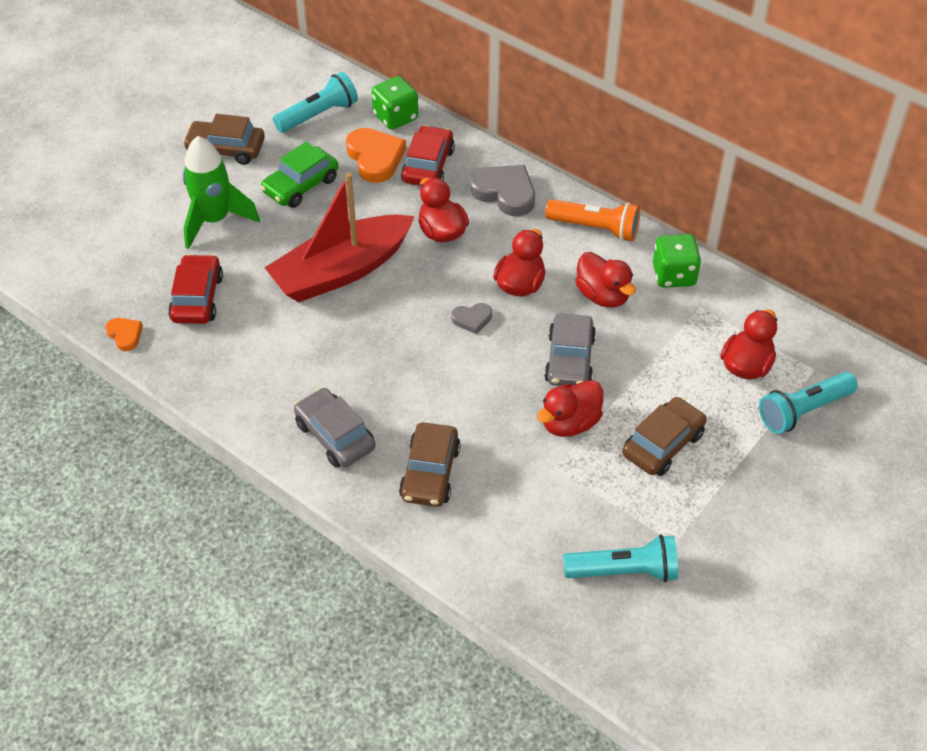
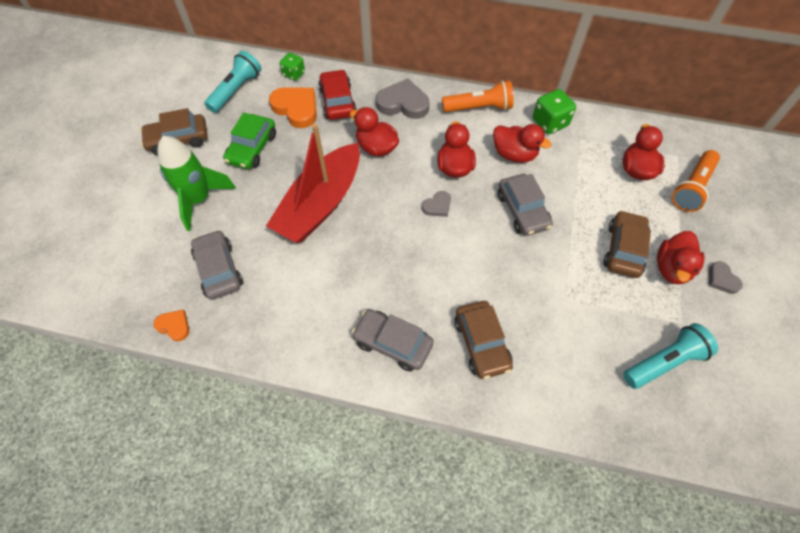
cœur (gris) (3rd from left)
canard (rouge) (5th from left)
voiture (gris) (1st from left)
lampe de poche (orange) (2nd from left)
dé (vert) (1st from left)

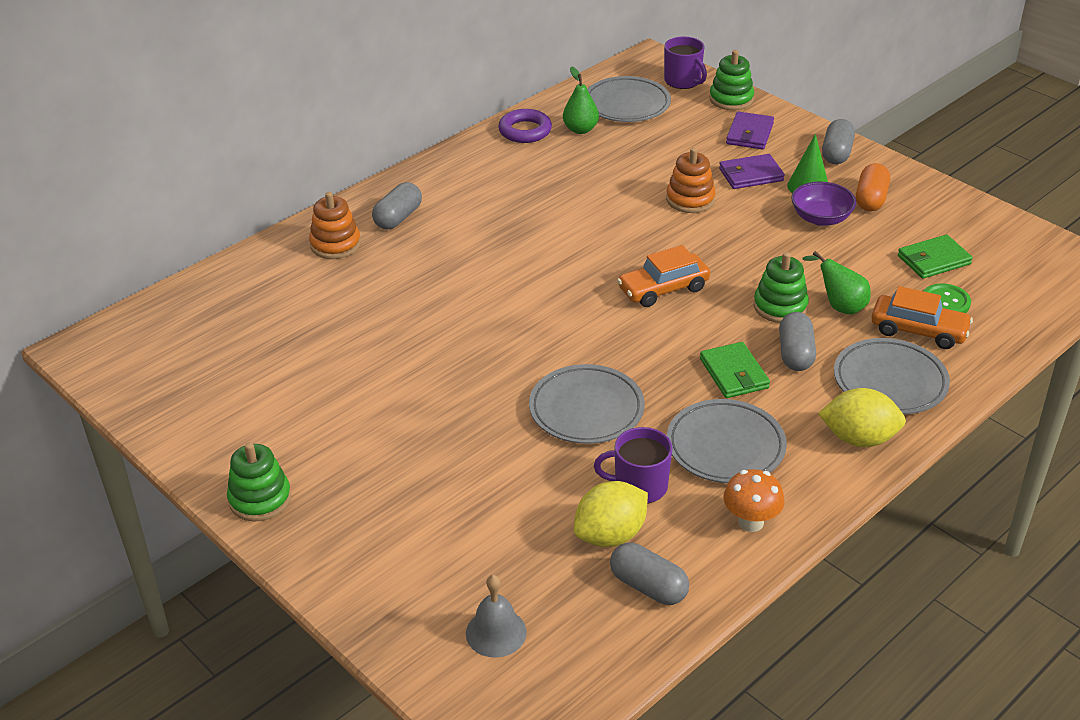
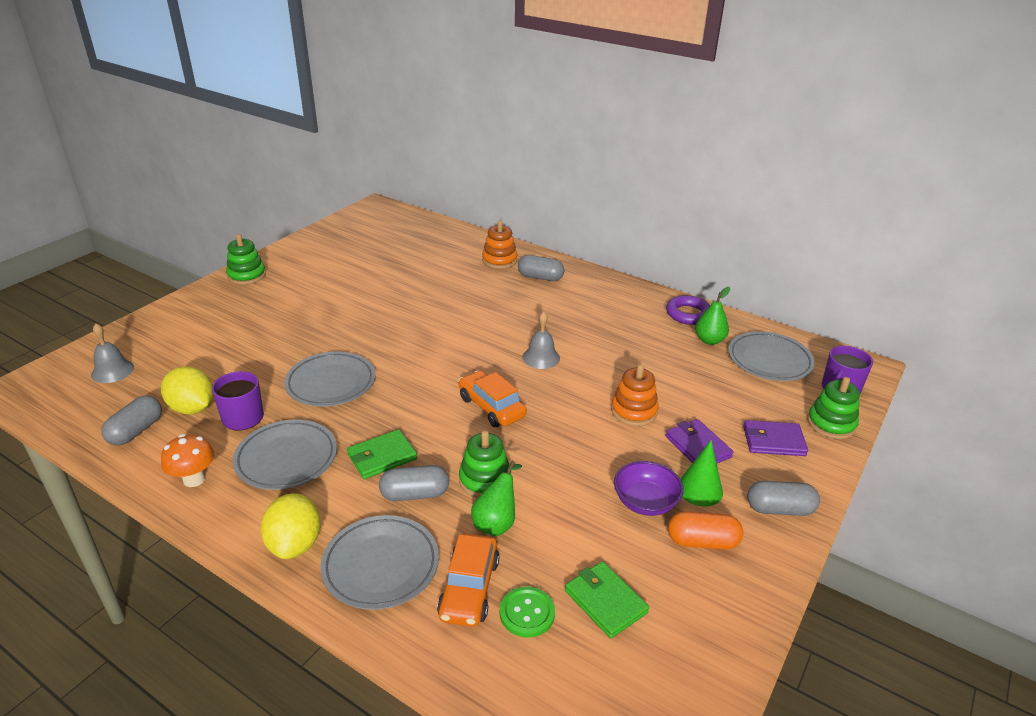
cloche (gris) (2nd from left)

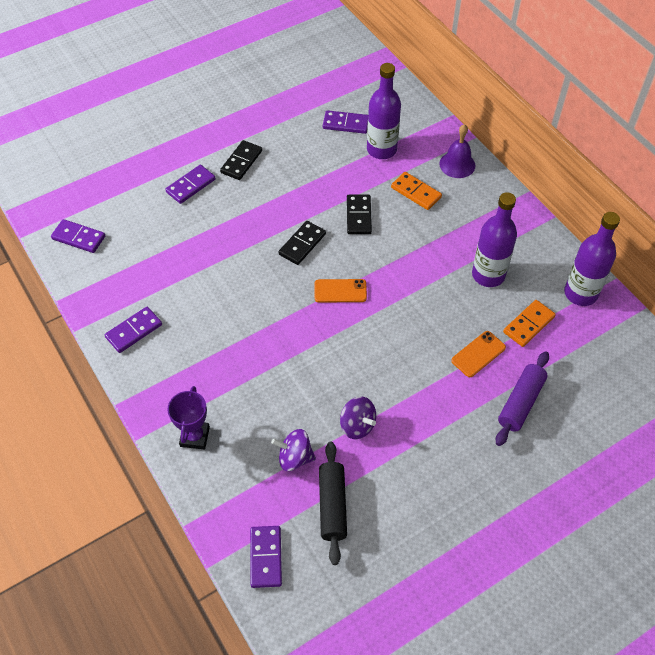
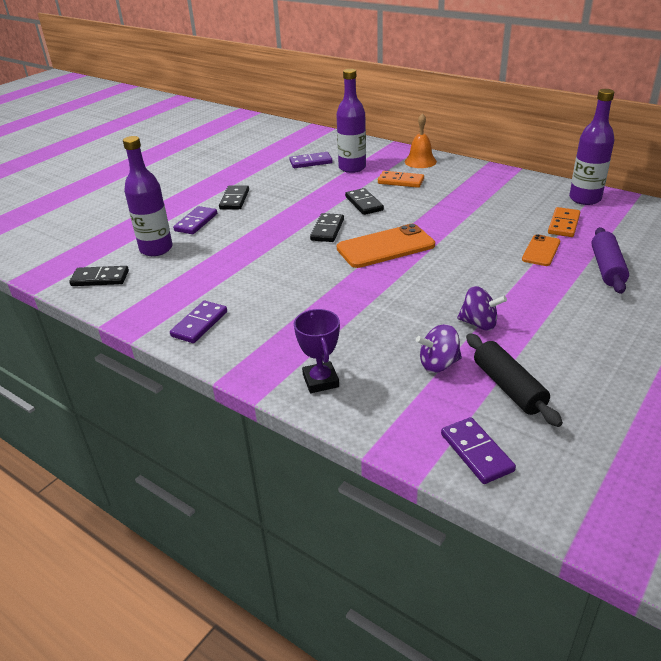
bouteille (violet) (1st from left)
domino (noir) (1st from left)
cloche (orange)
téléphone (orange) (1st from left)

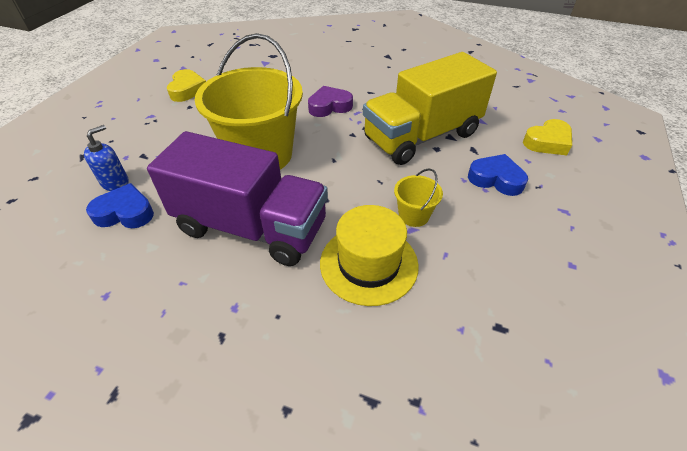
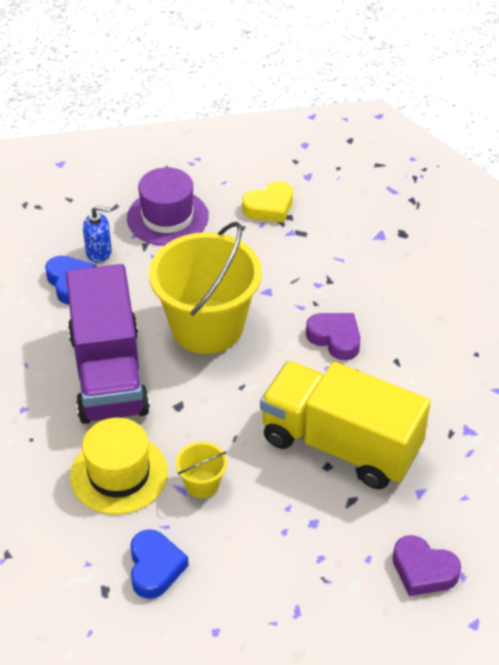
chapeau (violet)
cœur (bleu) (2nd from left)
cœur (violet) (2nd from left)

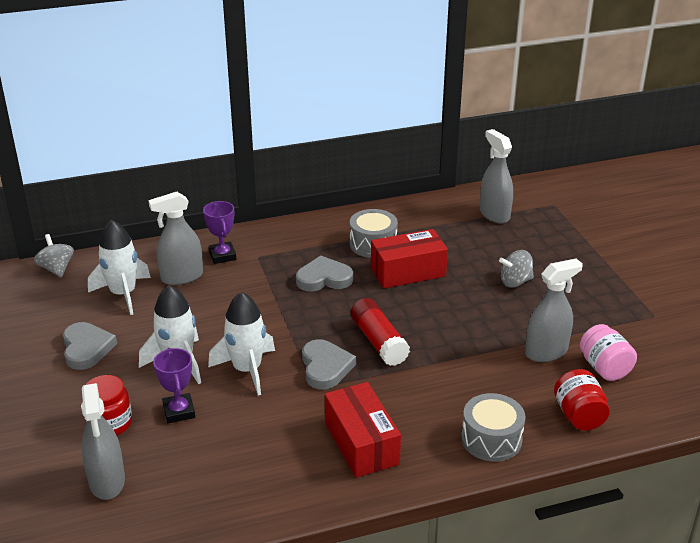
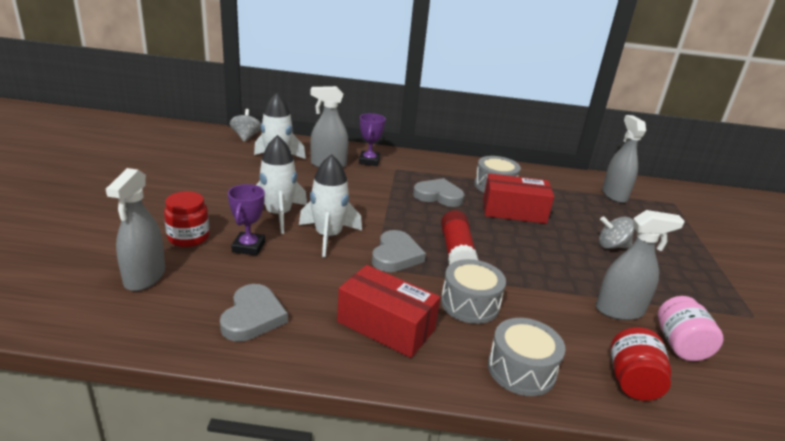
tambour (gris) (1st from left)
cœur (gris) (1st from left)
boîte (rouge) (1st from left)

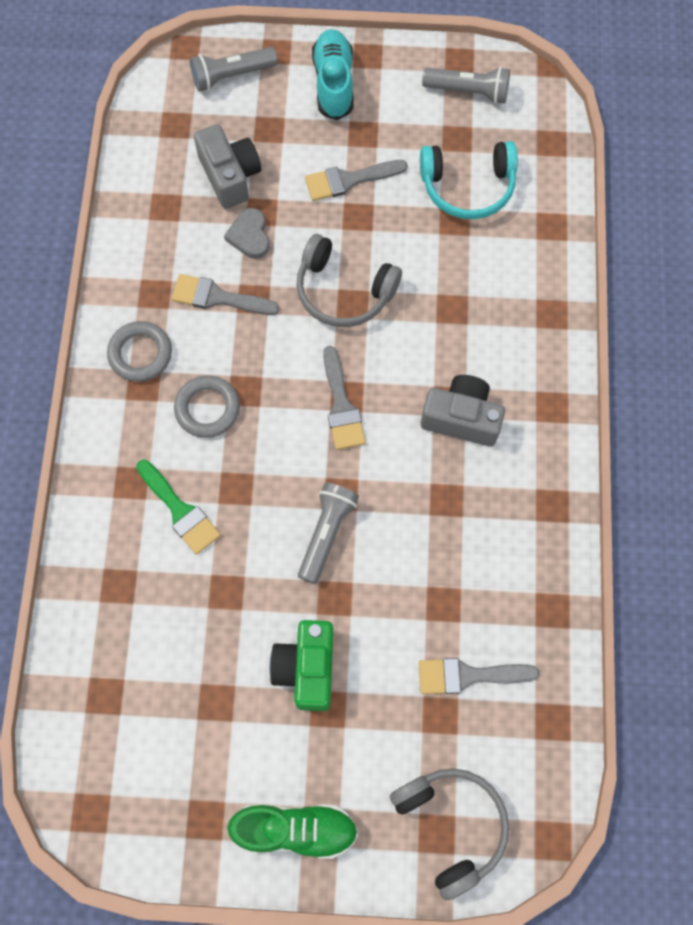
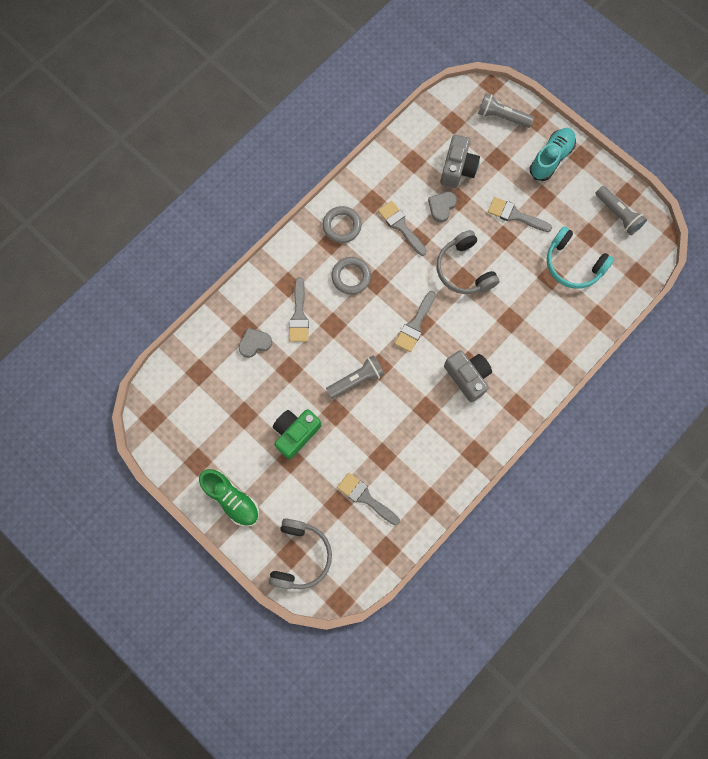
cœur (gris) (1st from left)
pinceau (gris) (1st from left)

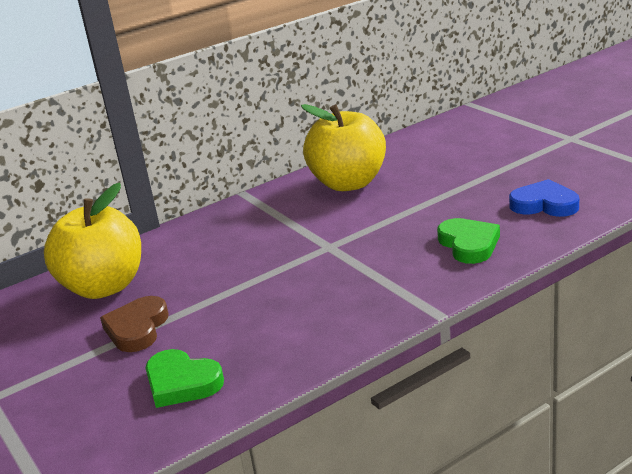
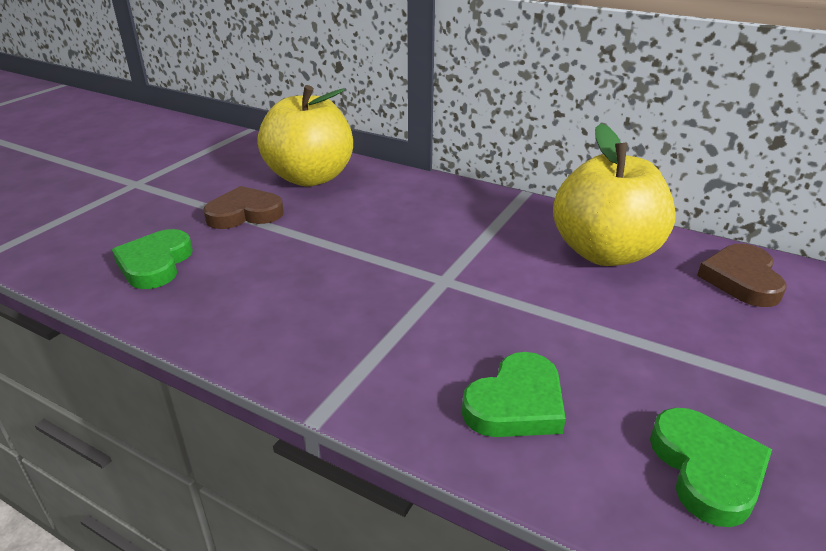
cœur (marron) (2nd from left)
cœur (vert) (3rd from left)

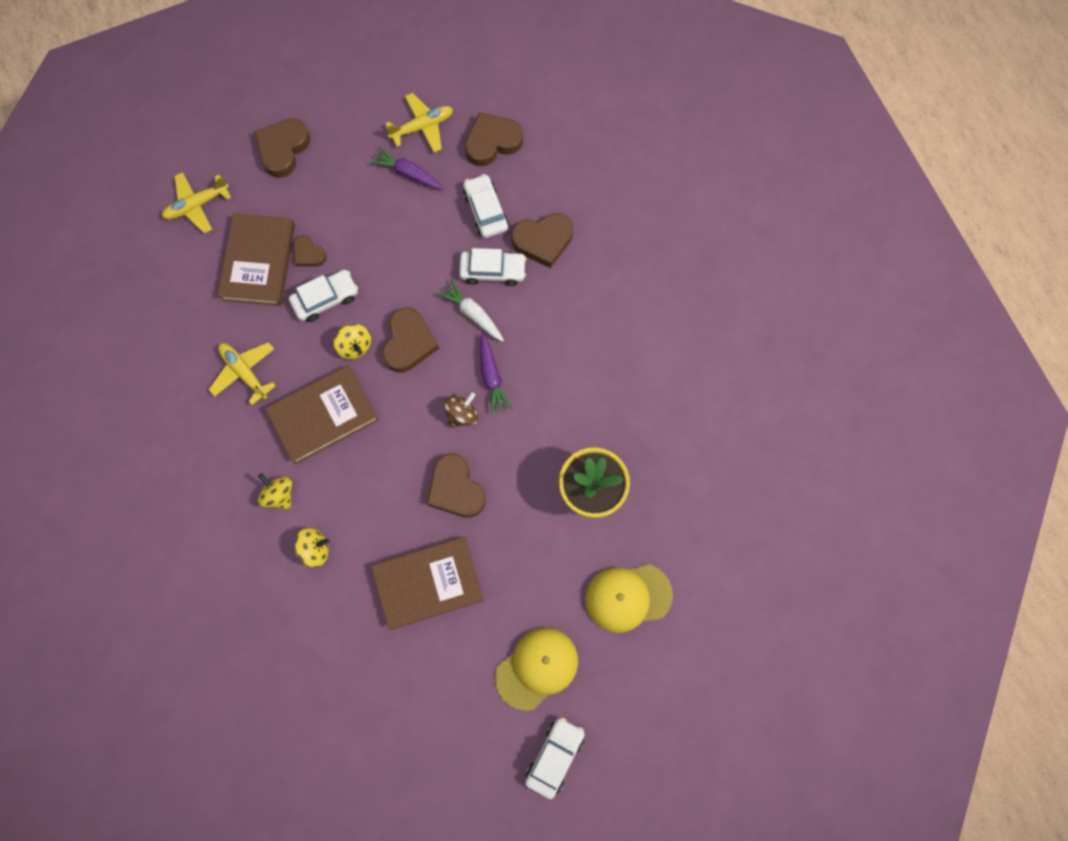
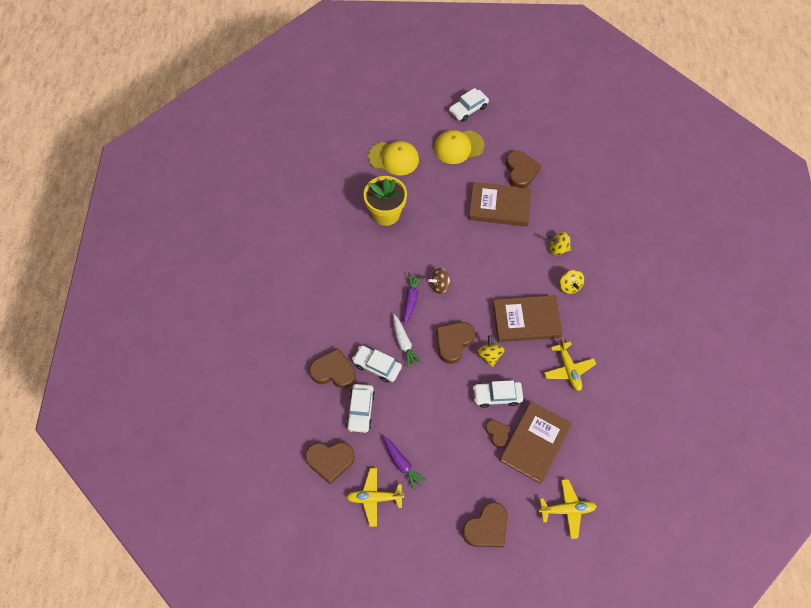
cœur (marron) (6th from left)

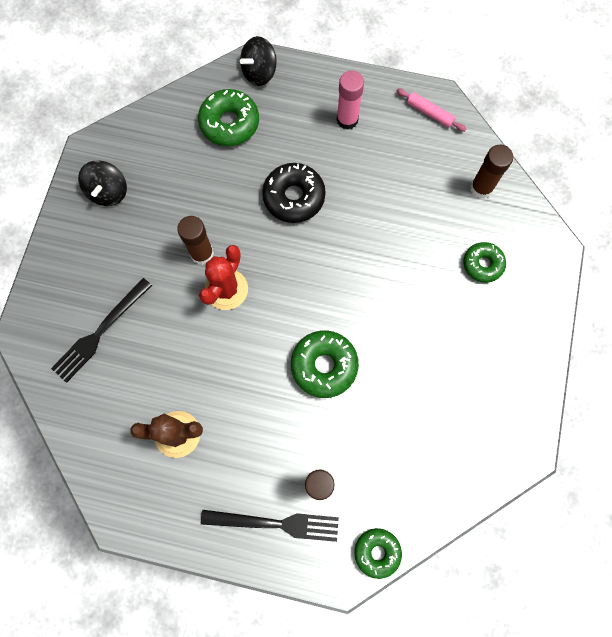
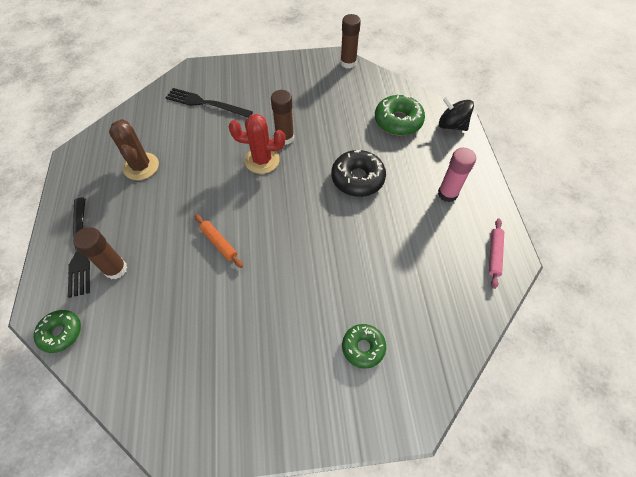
toupie (noir) (1st from left in the first image)
bâton de colle (marron) (3rd from left)
rouleau à pâtisserie (orange)

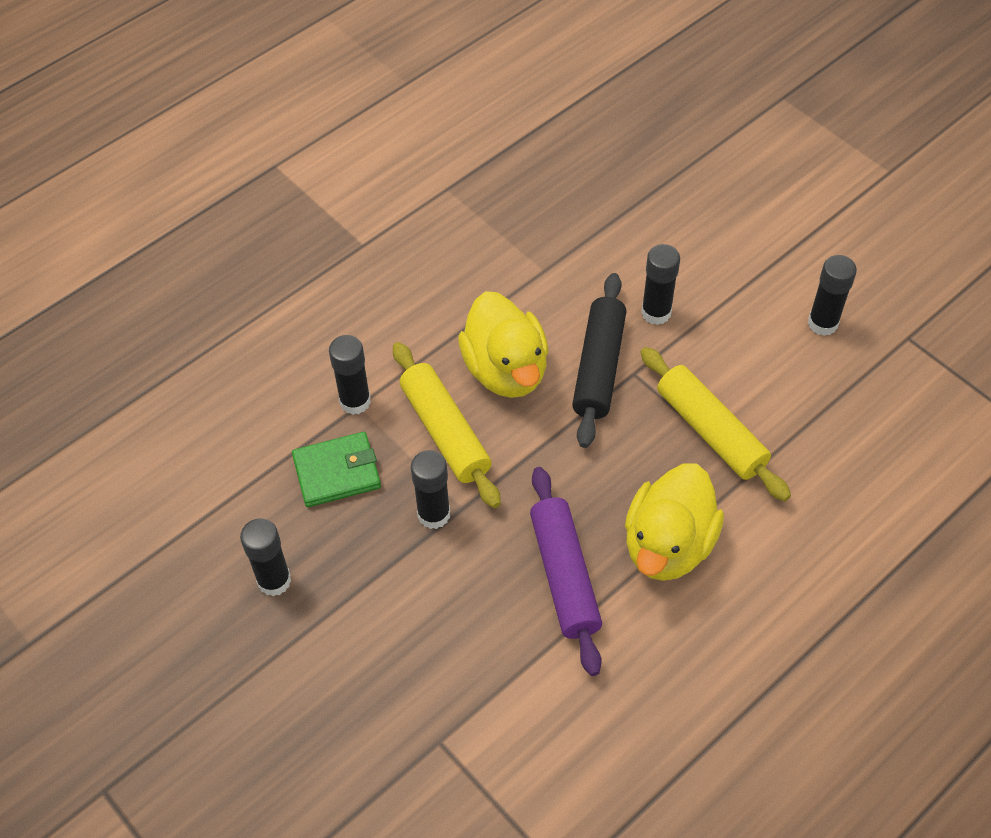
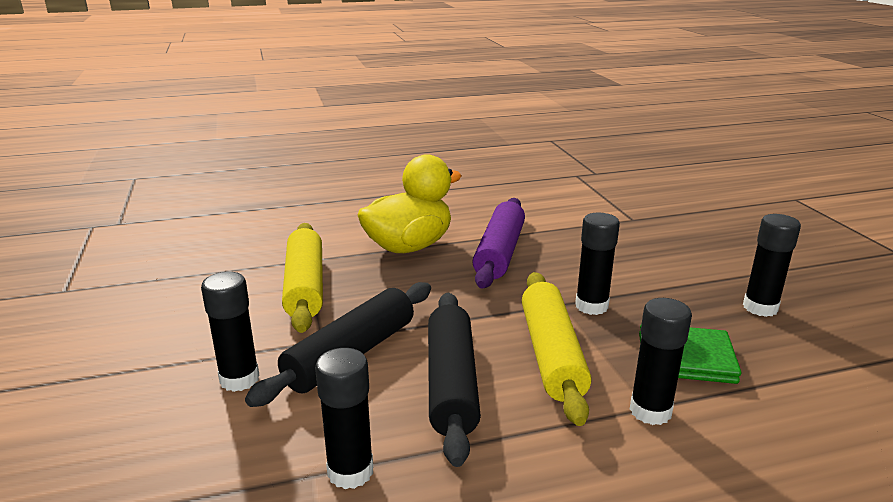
bâton de colle (noir) (2nd from left)
rouleau à pâtisserie (noir) (2nd from left)

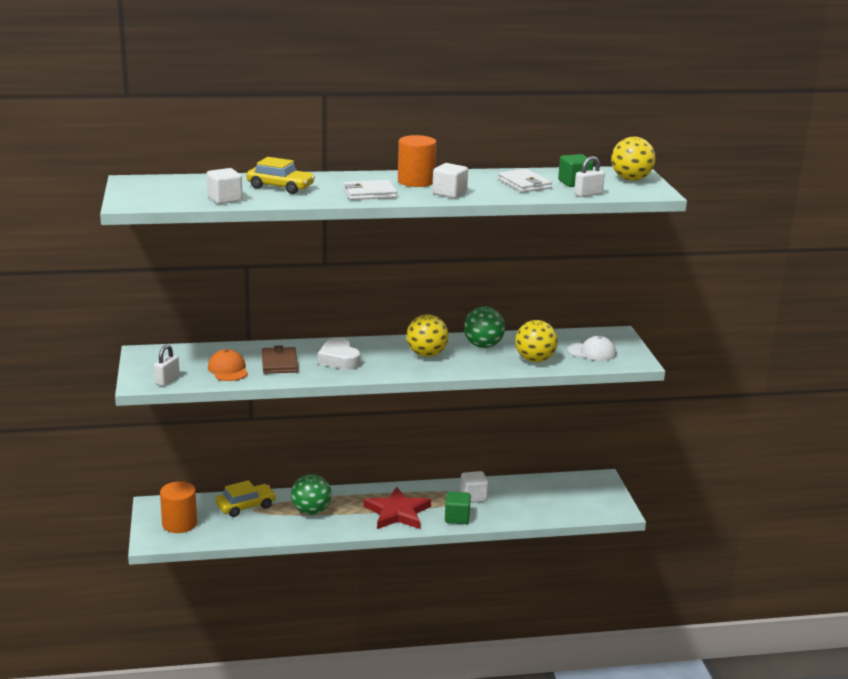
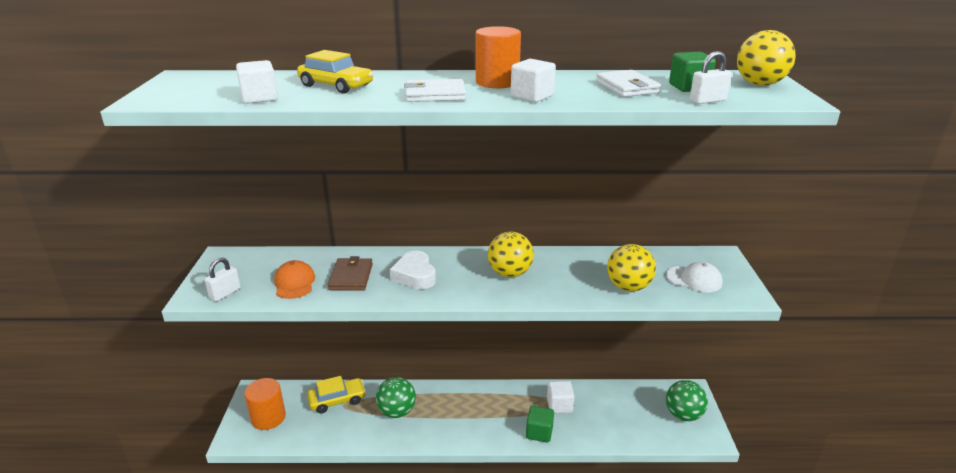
étoile (rouge)
balle (vert) (2nd from left)

